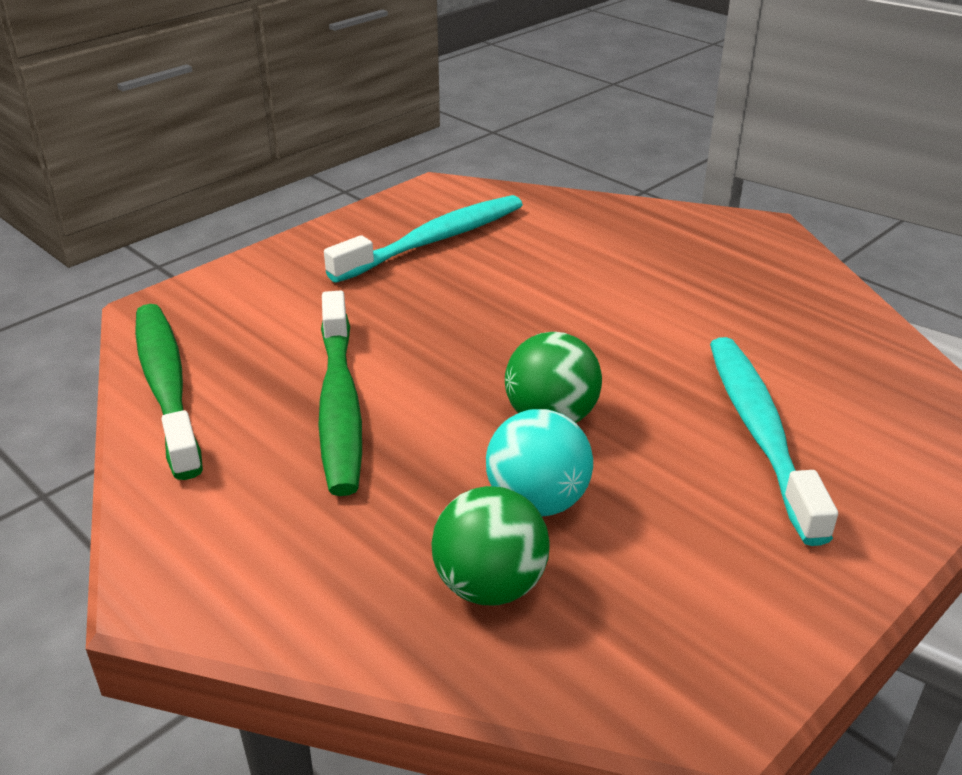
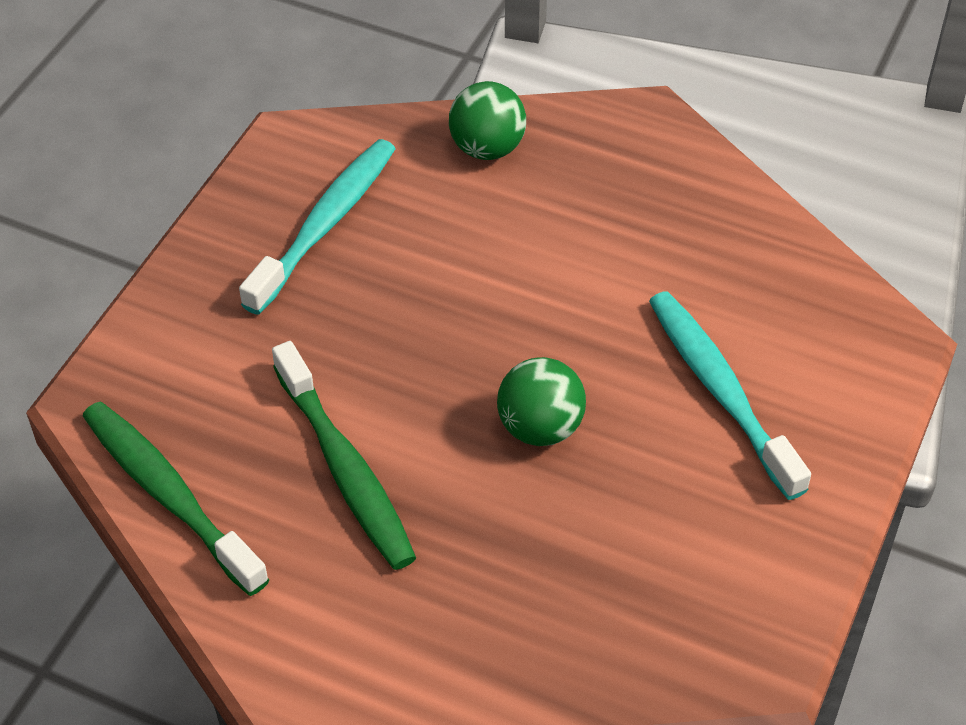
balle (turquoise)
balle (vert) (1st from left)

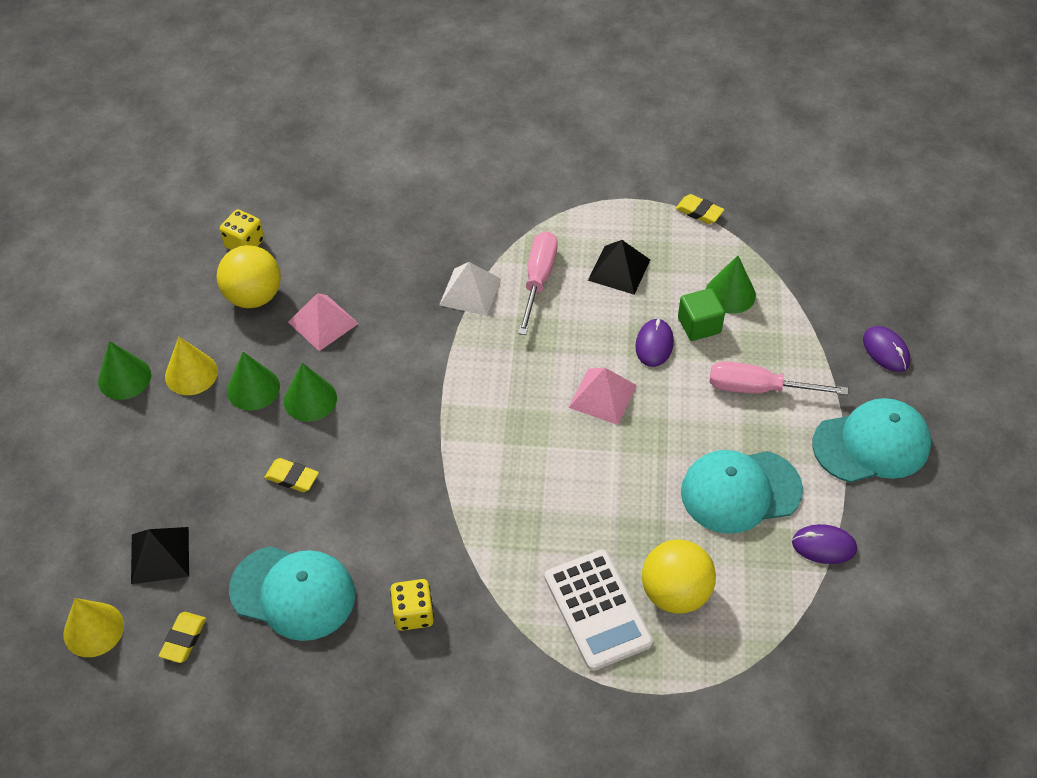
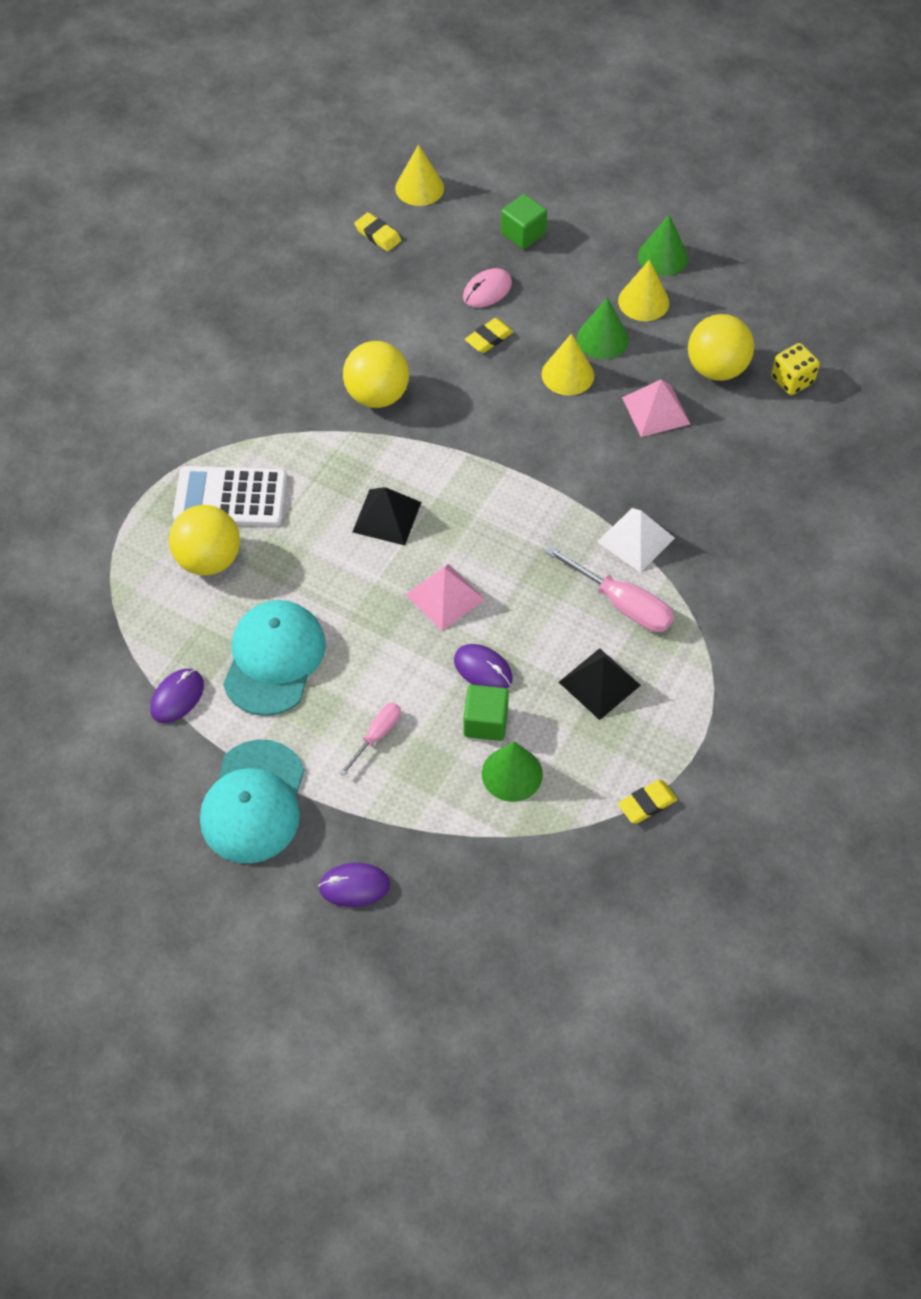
casquette (turquoise) (1st from left in the first image)
dé (jaune) (2nd from left in the first image)
balle (jaune) (2nd from left)
souris (rose)
cube (vert) (2nd from left)
pyramide (noir) (1st from left)
cône (jaune) (2nd from left)
tournevis (rose) (1st from left)

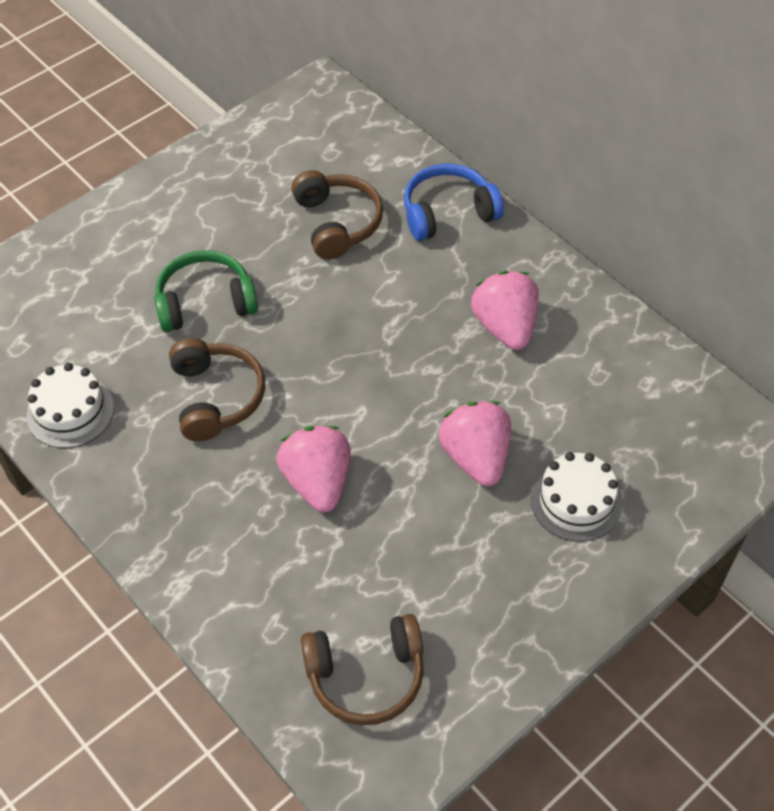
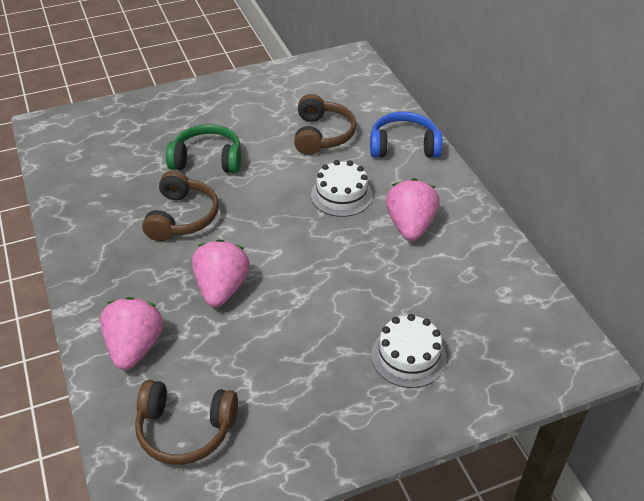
gâteau (blanc) (1st from left)
fraise (rose) (1st from left)

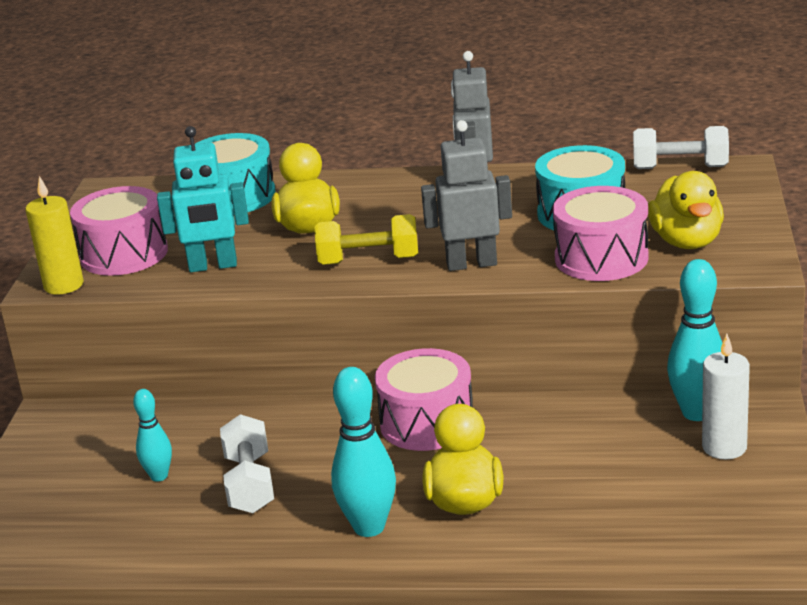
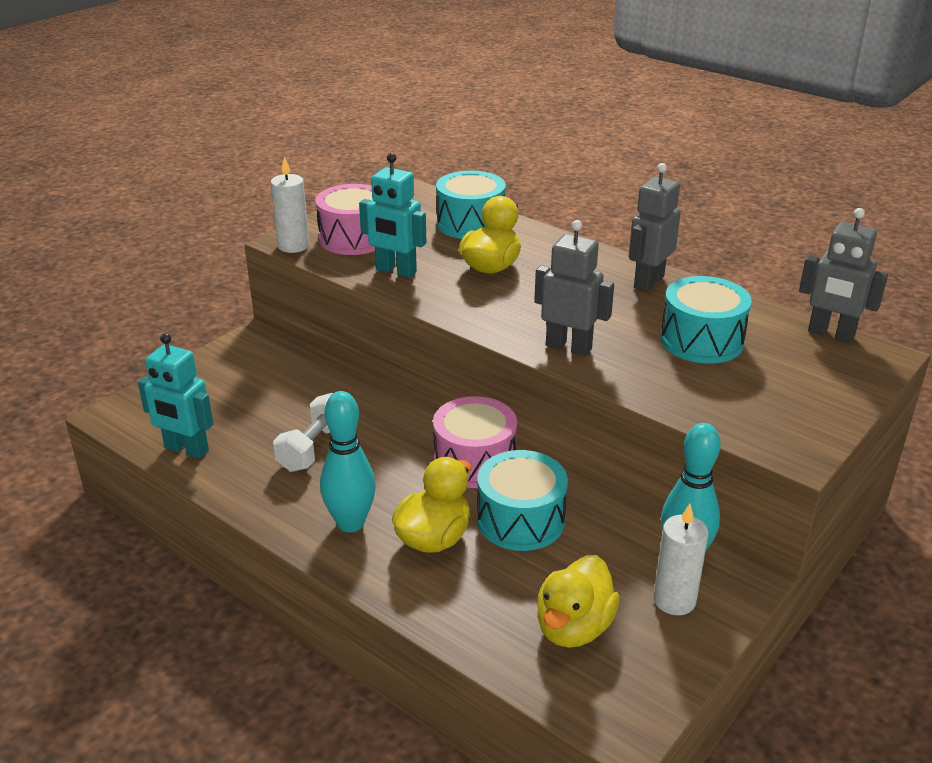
quille (turquoise) (1st from left in the first image)
haltère (jaune)
tambour (rose) (3rd from left in the first image)
robot (turquoise) (1st from left)
tambour (turquoise) (2nd from left)
canard (jaune) (3rd from left)
robot (gris) (3rd from left)
bougie (blanc) (1st from left)

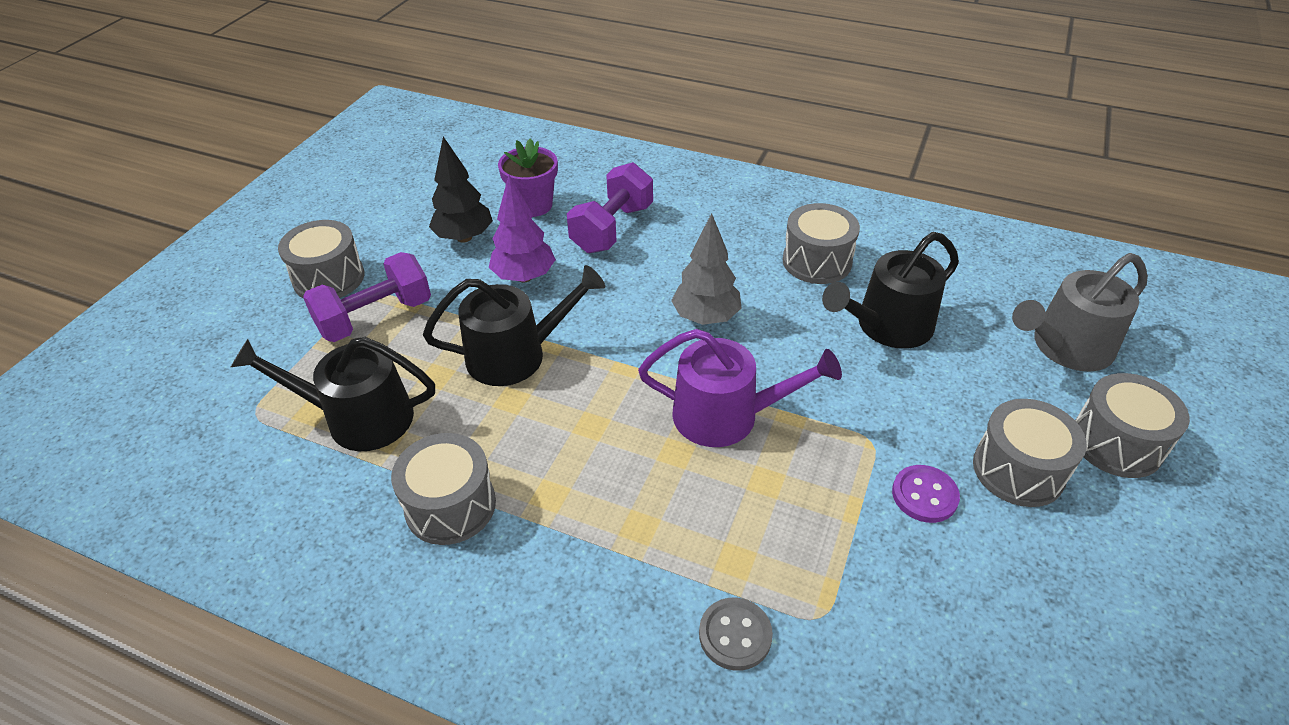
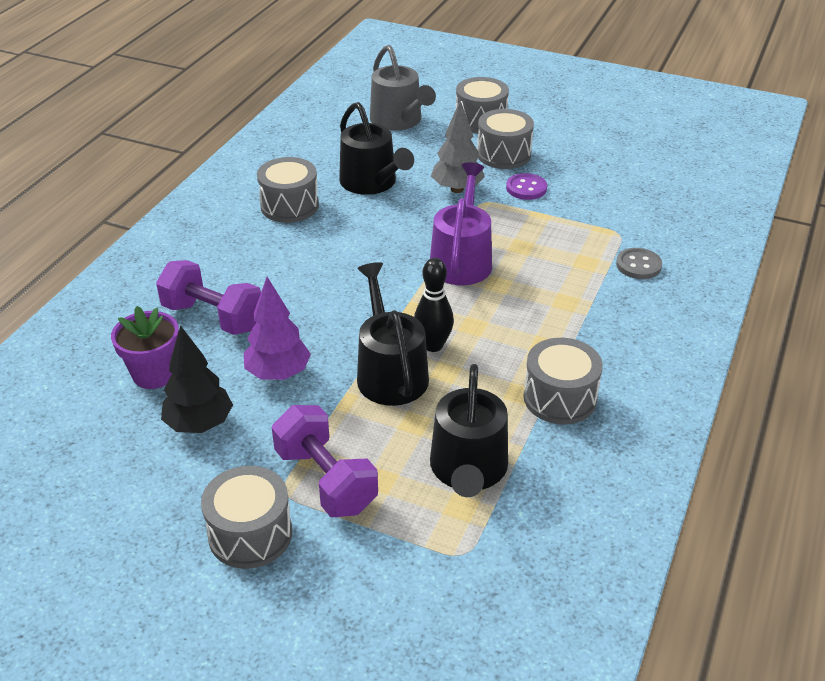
quille (noir)
arbre (gris)

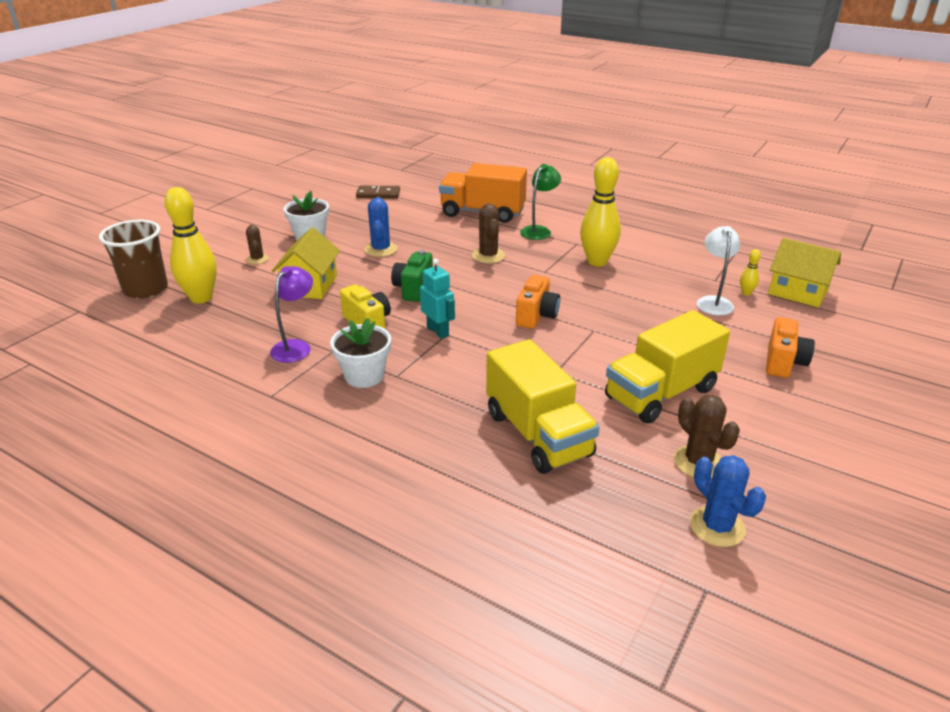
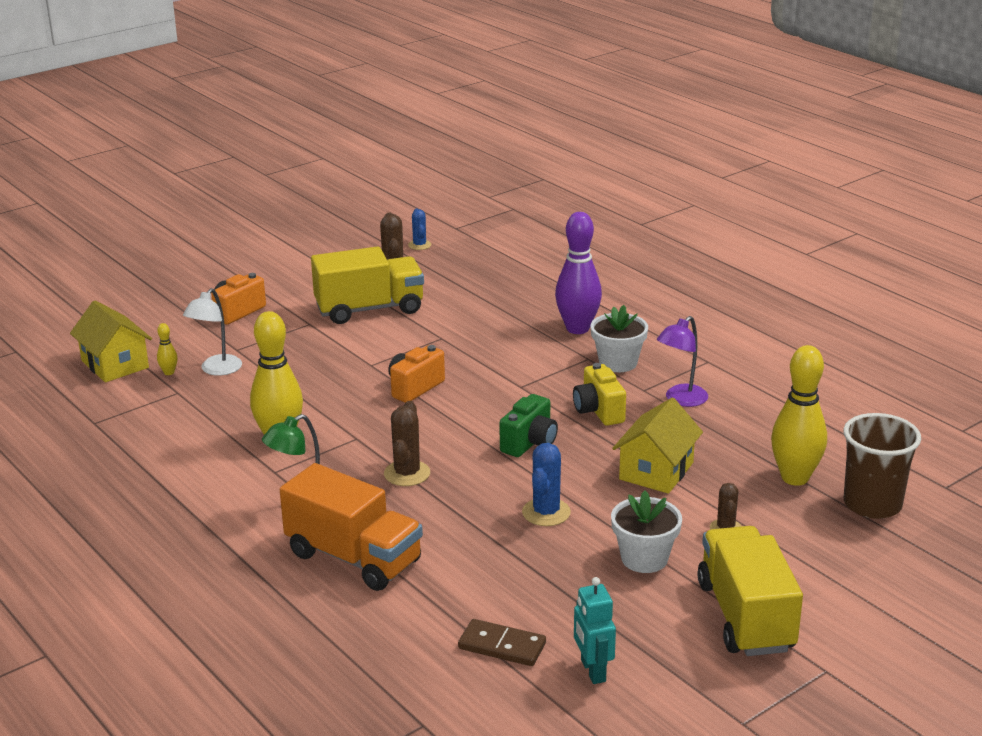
quille (violet)
robot (turquoise)
camion (jaune) (2nd from left)
cactus (bleu) (1st from left)

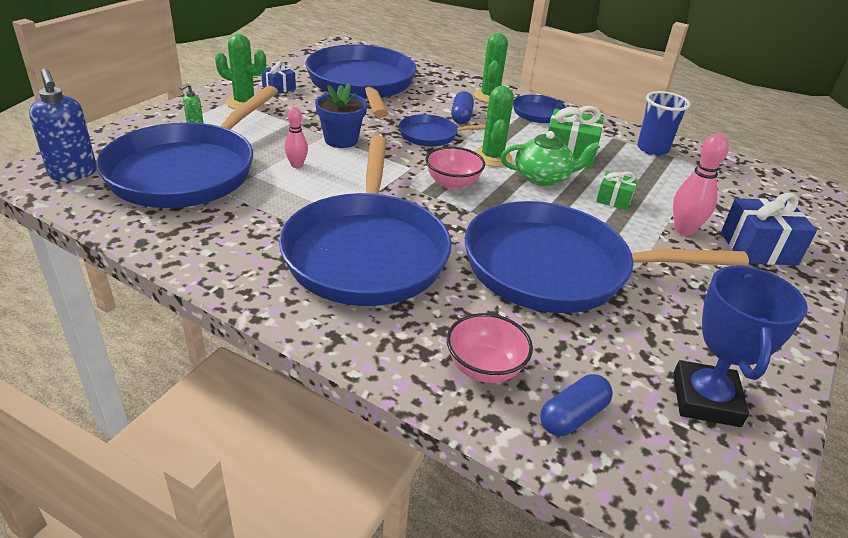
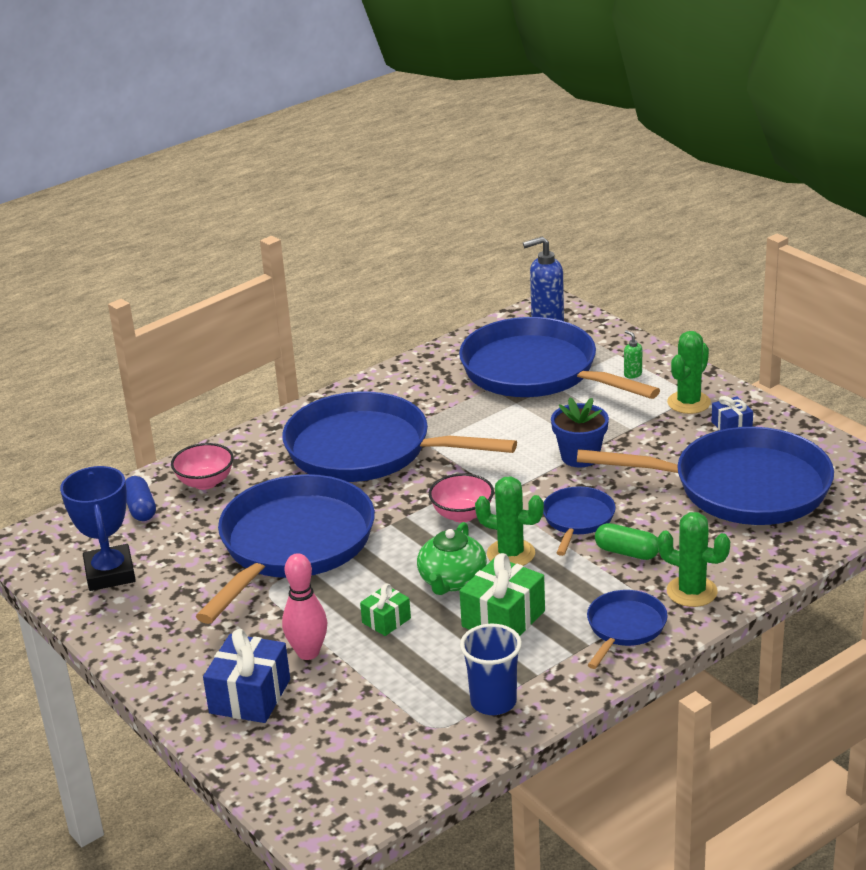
quille (rose) (1st from left in the first image)
gélule (vert)
trophée (bleu)

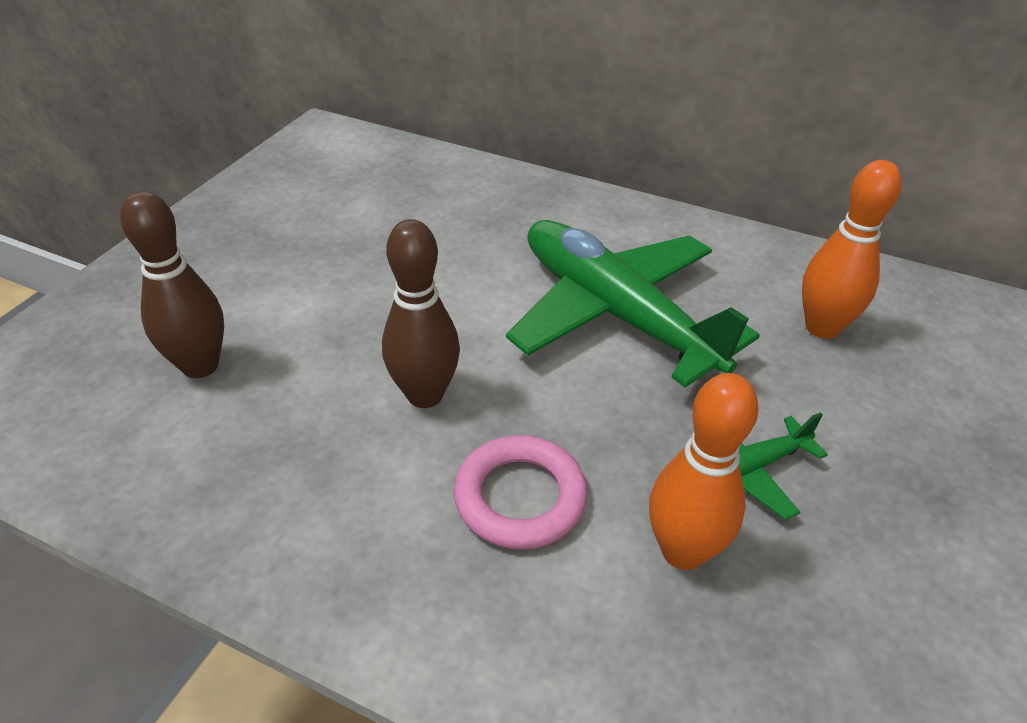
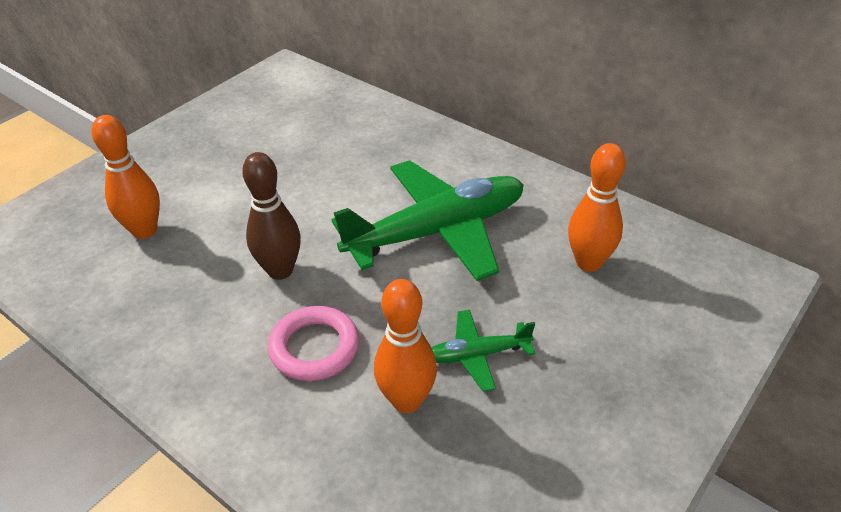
quille (orange) (1st from left)
avion (vert) (1st from left)

